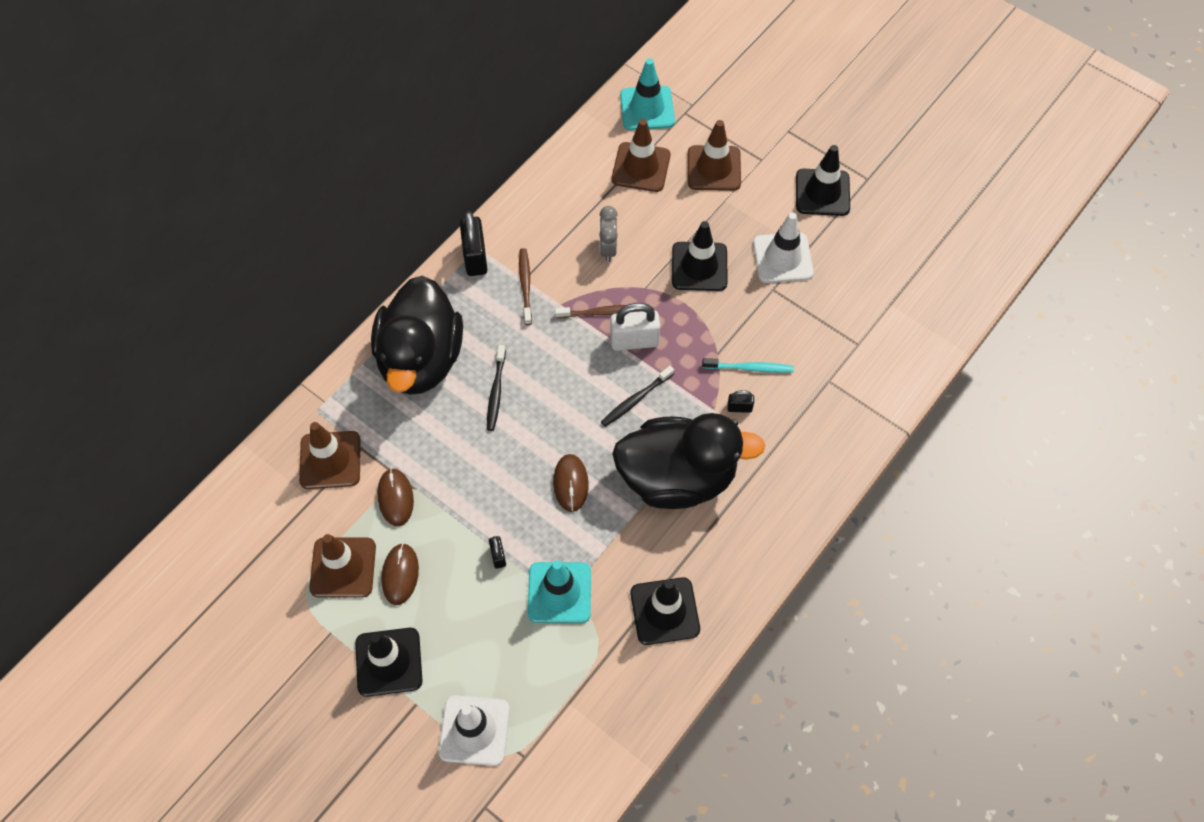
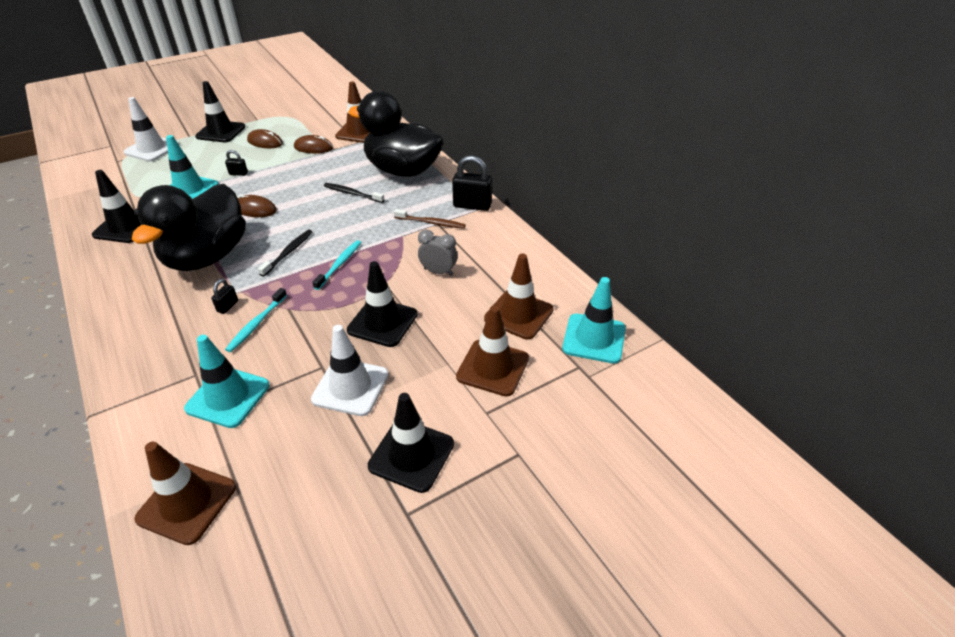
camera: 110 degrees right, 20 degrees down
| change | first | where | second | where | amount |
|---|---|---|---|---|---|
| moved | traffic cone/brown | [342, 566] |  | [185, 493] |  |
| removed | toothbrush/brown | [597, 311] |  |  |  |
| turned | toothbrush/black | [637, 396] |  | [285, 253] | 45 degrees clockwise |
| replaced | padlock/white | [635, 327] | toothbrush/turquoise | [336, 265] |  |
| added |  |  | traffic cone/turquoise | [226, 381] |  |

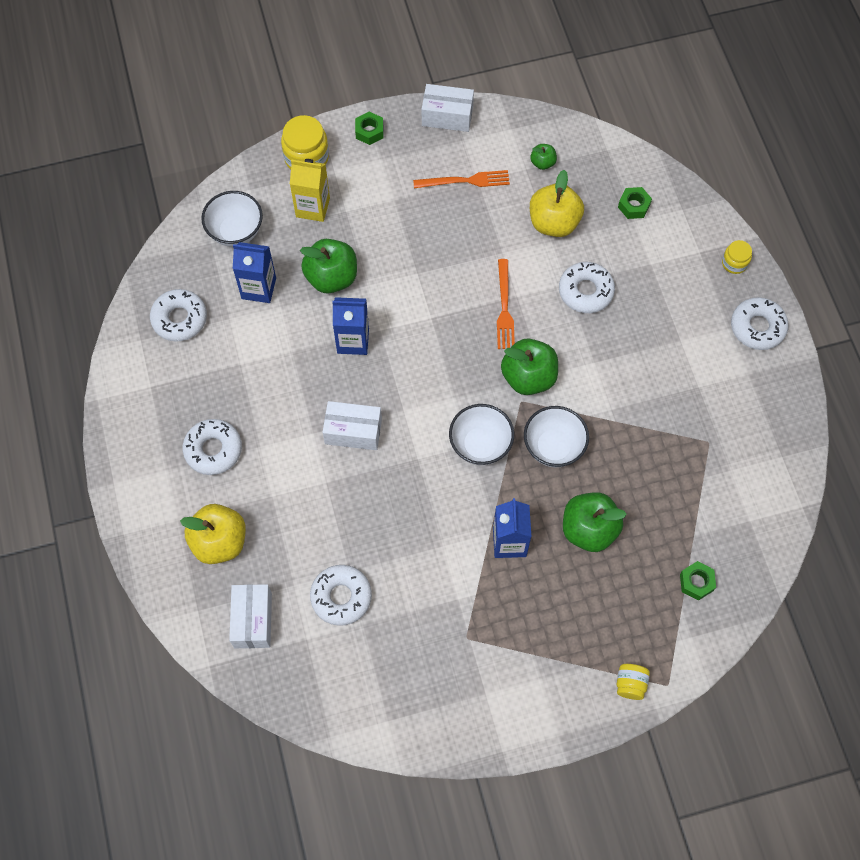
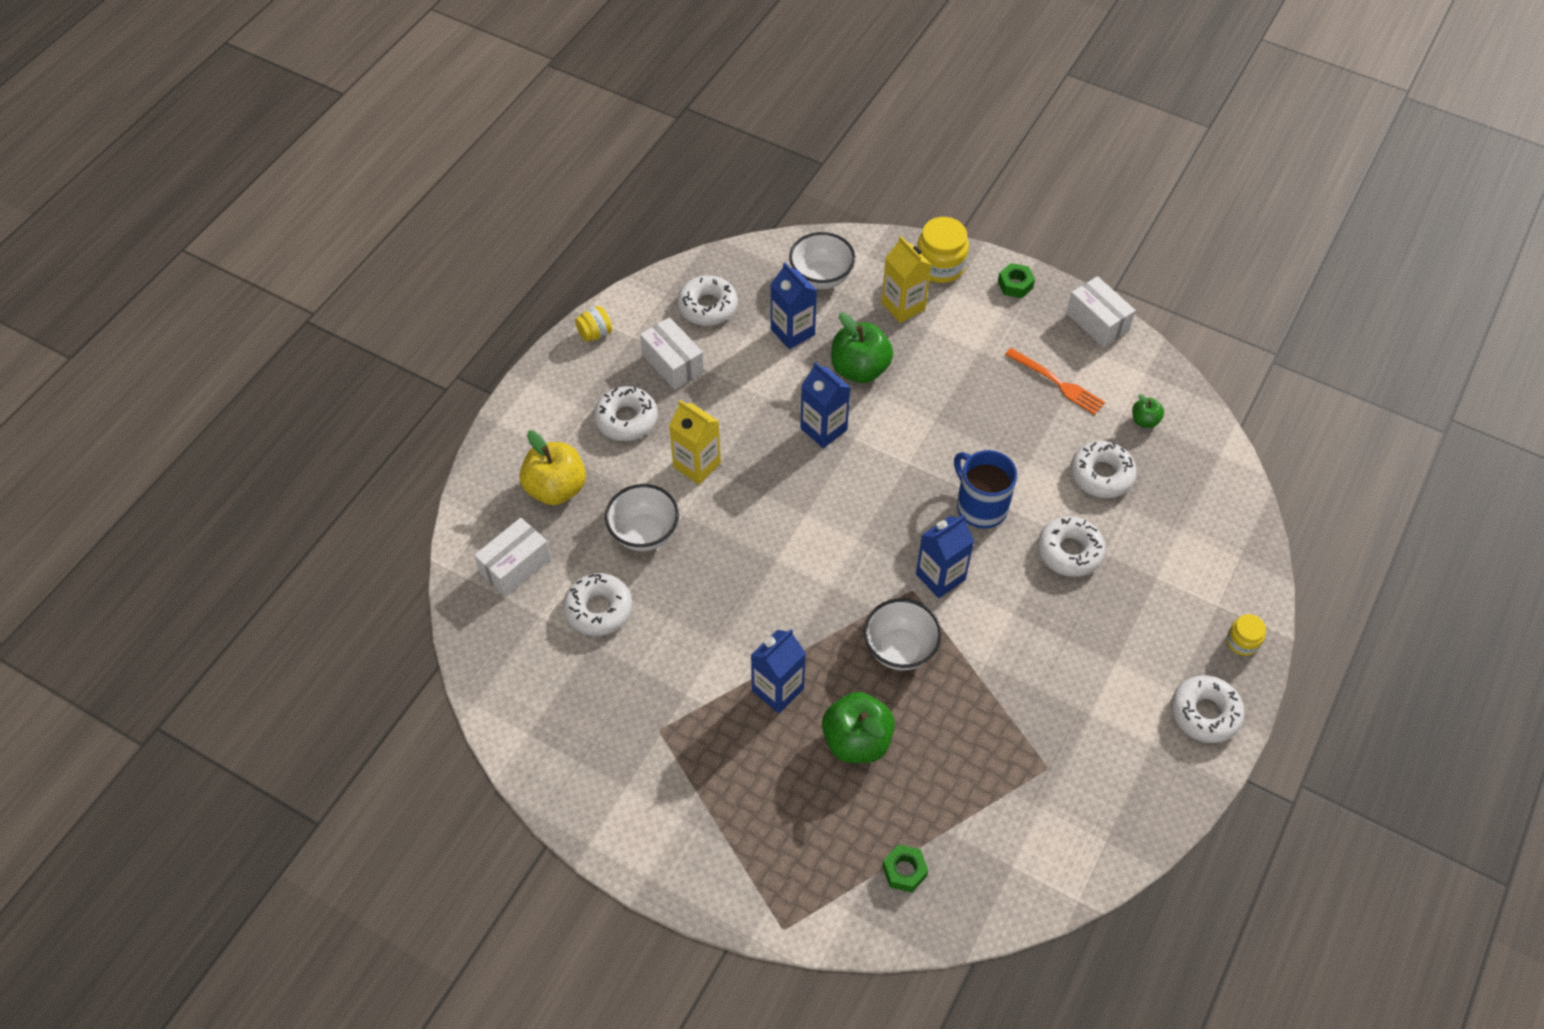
camera: 45 degrees right, 10 degrees down
| change | first | where | second | where | amount |
|---|---|---|---|---|---|
| moved | box/white | [352, 425] |  | [672, 353] |  |
| moved | bowl/white | [481, 434] |  | [642, 517] |  |
| replaced | fork/orange | [506, 304] | mug/blue | [985, 489] |  |
| replaced | apple/green | [529, 366] | carton/blue | [945, 556] |  |
| replaced | apple/yellow | [557, 203] | donut/white | [1104, 469] |  |
| moved | jar/yellow | [633, 682] |  | [593, 324] |  |
| removed | nut/green | [635, 203] |  |  |  |
| added |  |  | carton/yellow | [695, 442] |  |

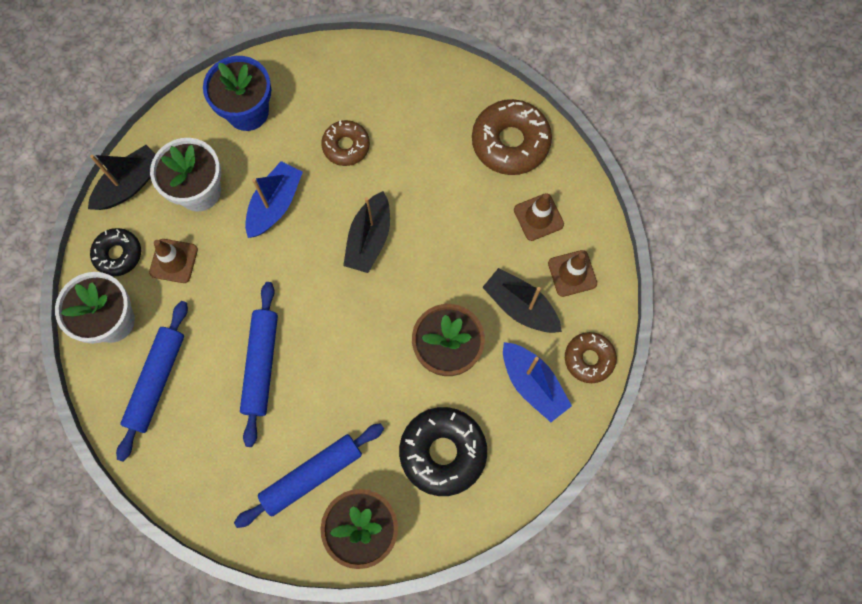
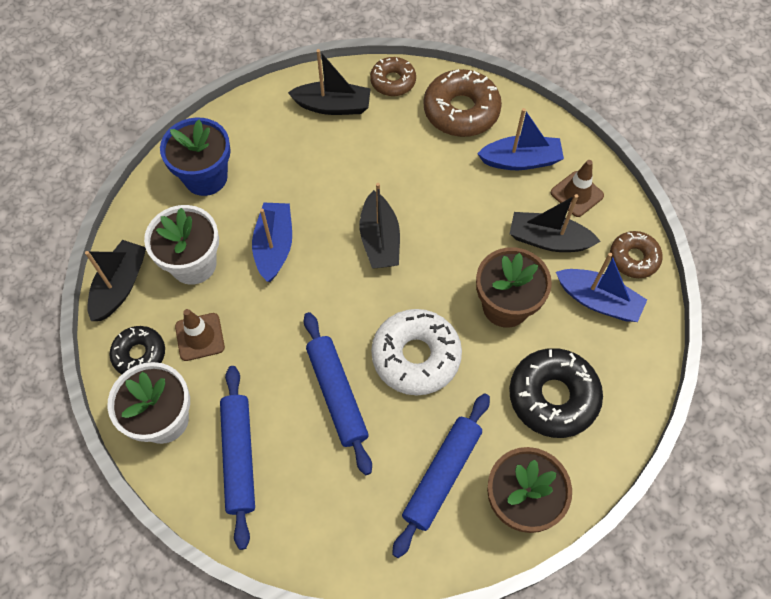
camera: 25 degrees left, 10 degrees down
| change | first | where | second | where | amount |
|---|---|---|---|---|---|
| moved | donut/brown | [345, 143] |  | [393, 76] |  |
| replaced | traffic cone/brown | [539, 217] | boat/blue | [520, 139] |  |
| added |  |  | boat/black | [329, 82] |  |
| added |  |  | donut/white | [416, 352] |  |

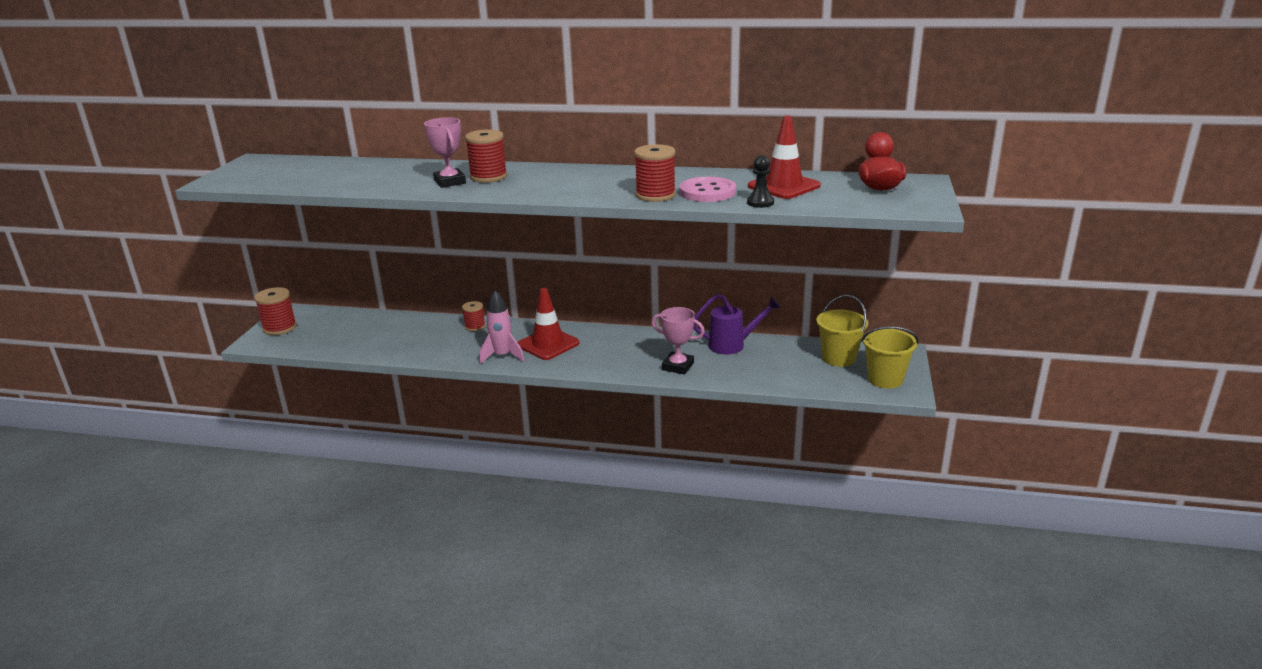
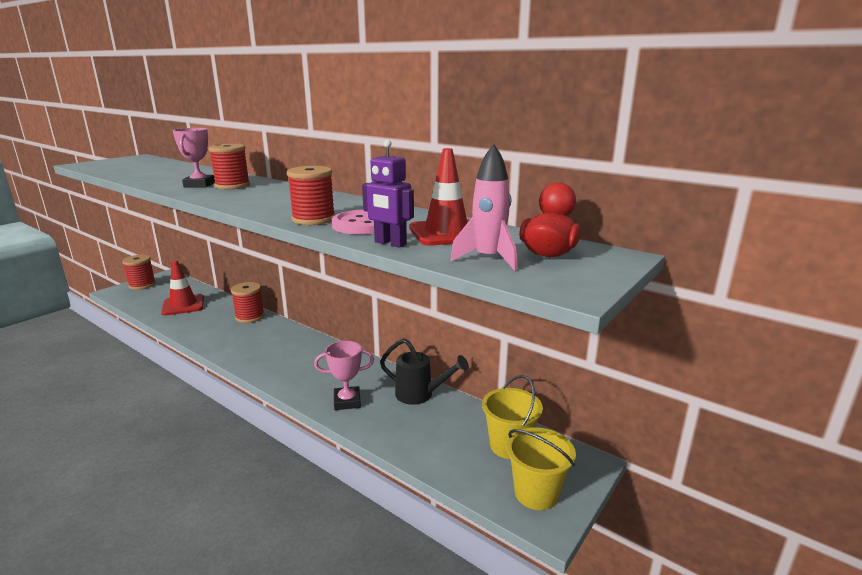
camera: 25 degrees right, 5 degrees down
| change | first | where | second | where | amount |
|---|---|---|---|---|---|
| resized | spool/red | [473, 316] |  | [248, 302] | x1.61 |
| moved | rocket/pink | [501, 327] |  | [484, 207] |  |
| moved | traffic cone/red | [548, 324] |  | [182, 287] |  |
| turned | trophy/pink | [678, 341] |  | [344, 375] | 60 degrees counterclockwise |
| recoloured | watering can/purple | [737, 324] | watering can/black | [424, 371] |  |
| replaced | pawn/black | [760, 181] | robot/purple | [388, 194] |  |

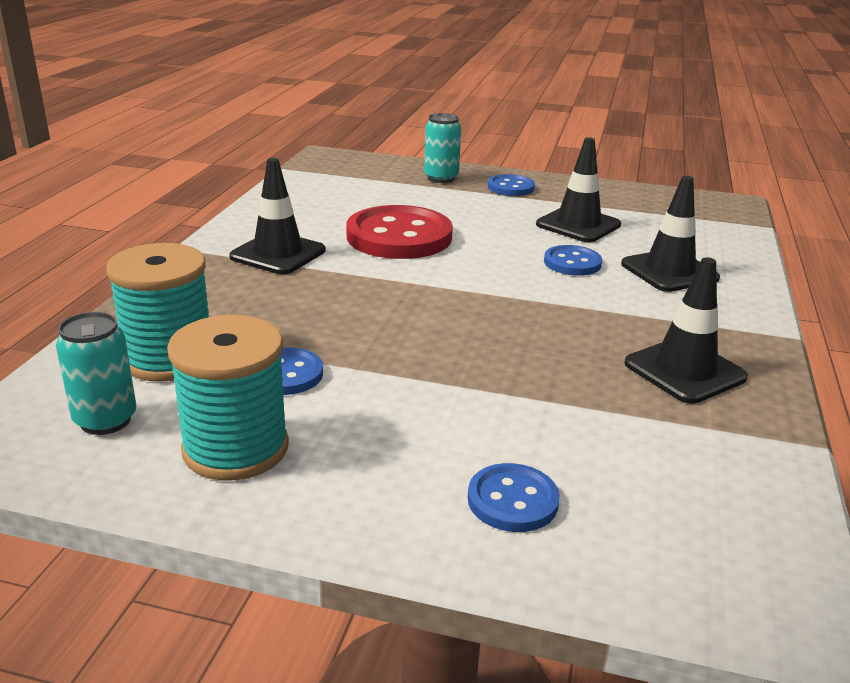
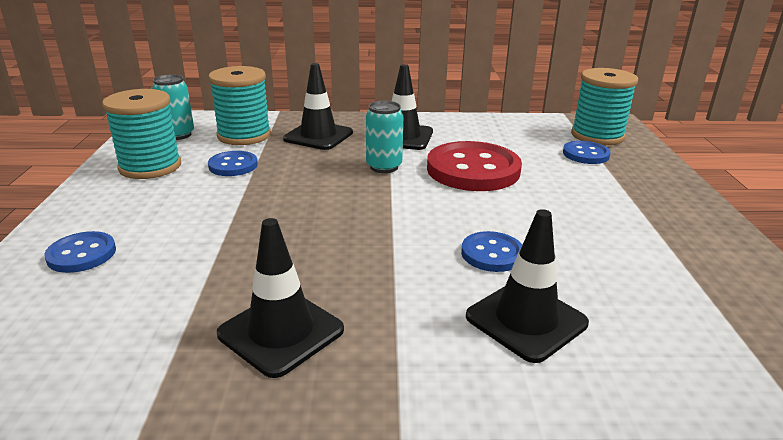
camera: 75 degrees right, 0 degrees up
| change | first | where | second | where | amount |
|---|---|---|---|---|---|
| moved | can/turquoise | [442, 148] |  | [384, 137] |  |
| moved | button/blue | [511, 185] |  | [587, 152] |  |
| moved | traffic cone/black | [578, 189] |  | [318, 106] |  |
| added |  |  | spool/turquoise | [604, 106] |  |

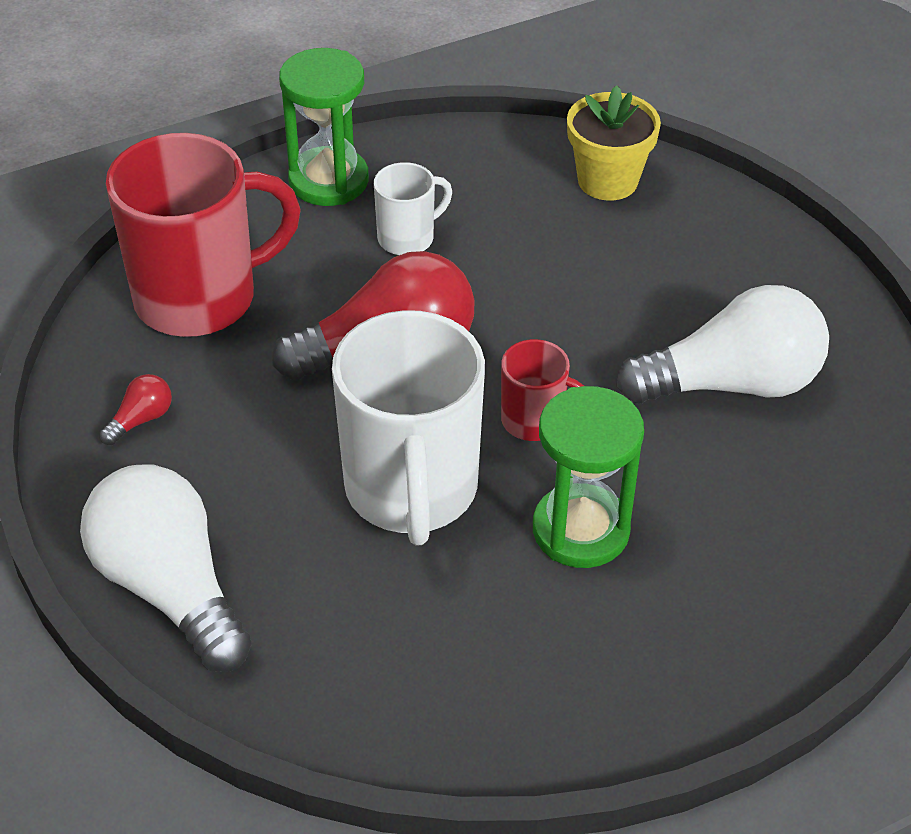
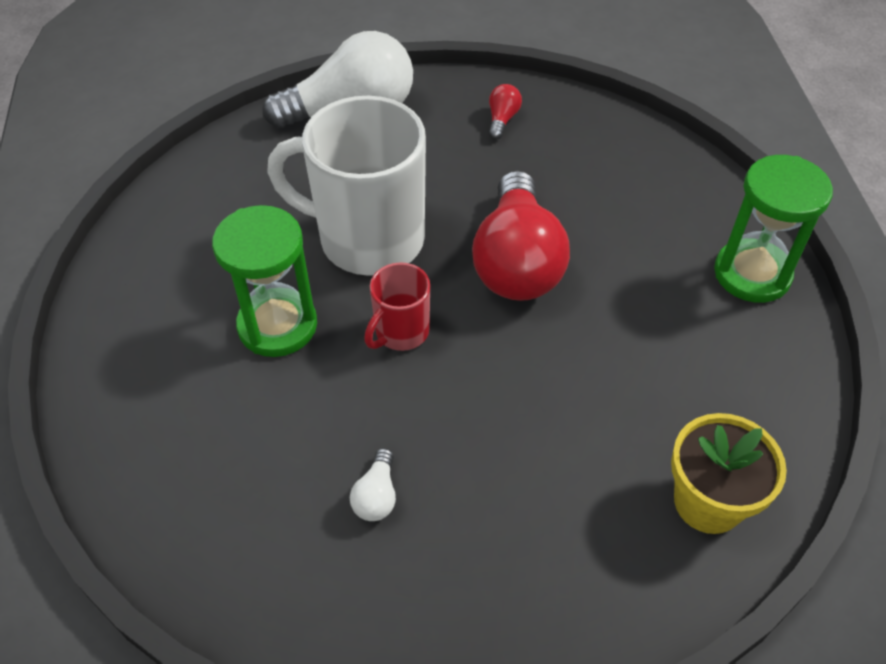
camera: 110 degrees right, 5 degrees up
| change | first | where | second | where | amount |
|---|---|---|---|---|---|
| turned | light bulb/red | [135, 409] |  | [505, 112] | 135 degrees counterclockwise |
| removed | mug/red | [203, 235] |  |  |  |
| removed | mug/white | [413, 208] |  |  |  |
| resized | light bulb/white | [722, 344] |  | [373, 484] | x0.40 |

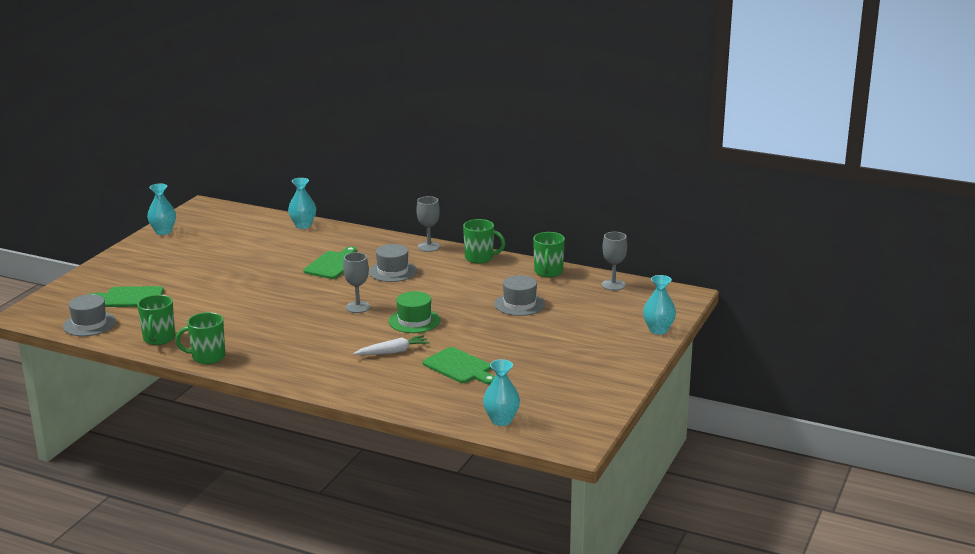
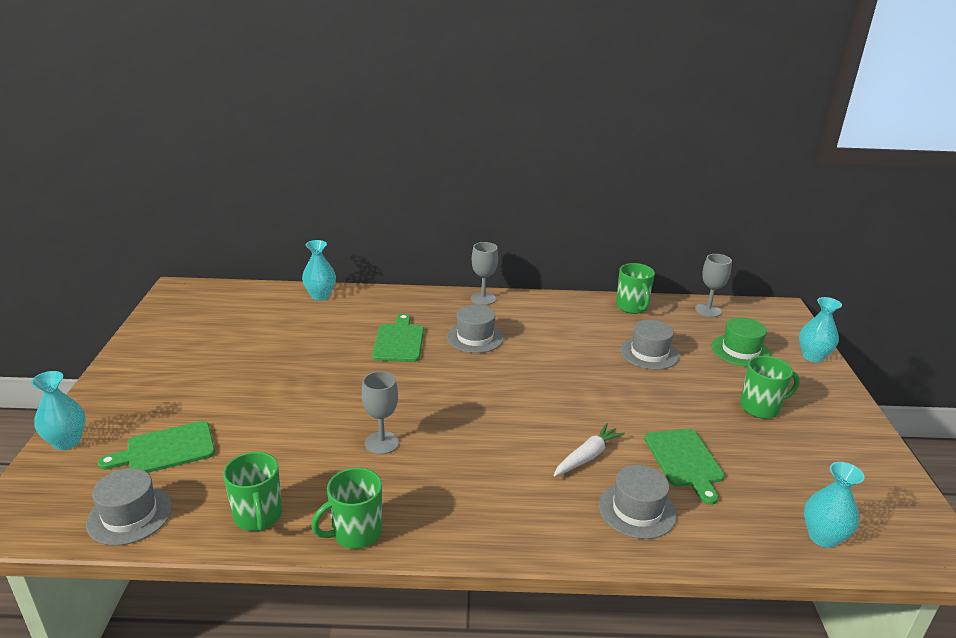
camera: 25 degrees left, 5 degrees up
| change | first | where | second | where | amount |
|---|---|---|---|---|---|
| moved | vase/turquoise | [161, 209] |  | [58, 410] |  |
| moved | goblet/grey | [356, 282] |  | [380, 413] |  |
| moved | hat/green | [414, 312] |  | [741, 342] |  |
| turned | cutting board/green | [459, 366] |  | [684, 467] | 60 degrees clockwise |
| moved | mug/green | [484, 241] |  | [770, 387] |  |
| added |  |  | hat/grey | [638, 502] |  |

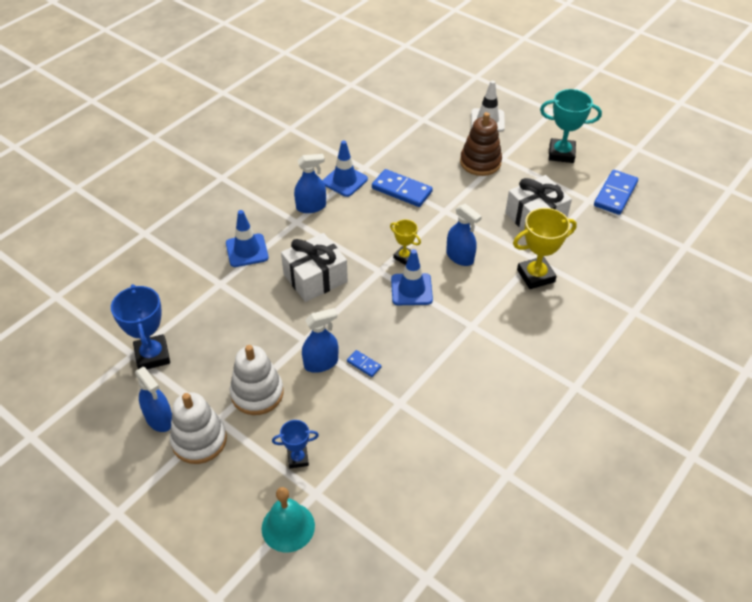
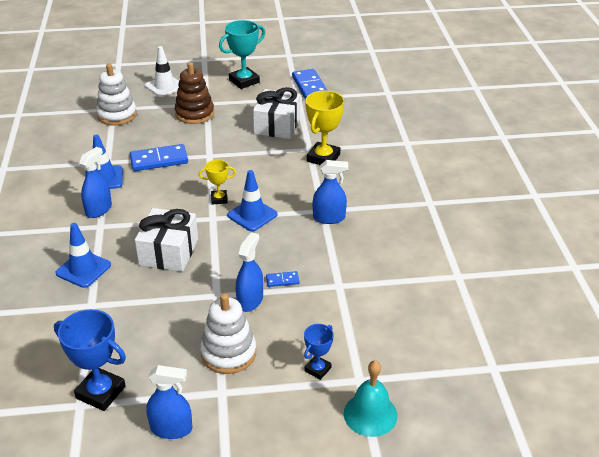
camera: 45 degrees left, 10 degrees down
| change | first | where | second | where | amount |
|---|---|---|---|---|---|
| moved | stacking toy/white | [198, 428] |  | [116, 94] |  |
| moved | spray bottle/blue | [464, 235] |  | [330, 192] |  |

